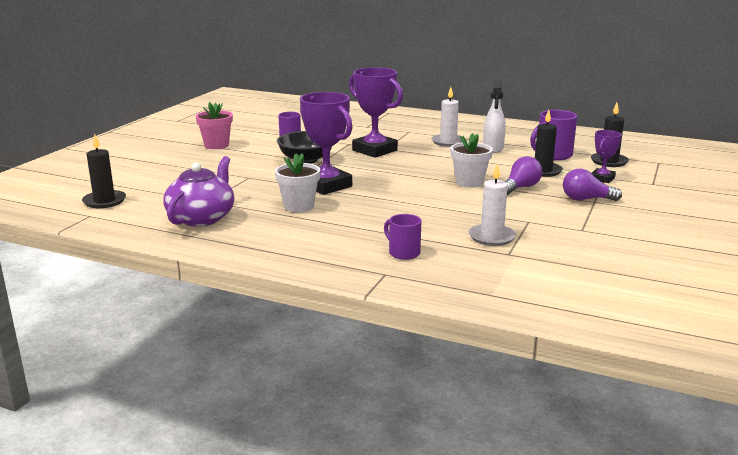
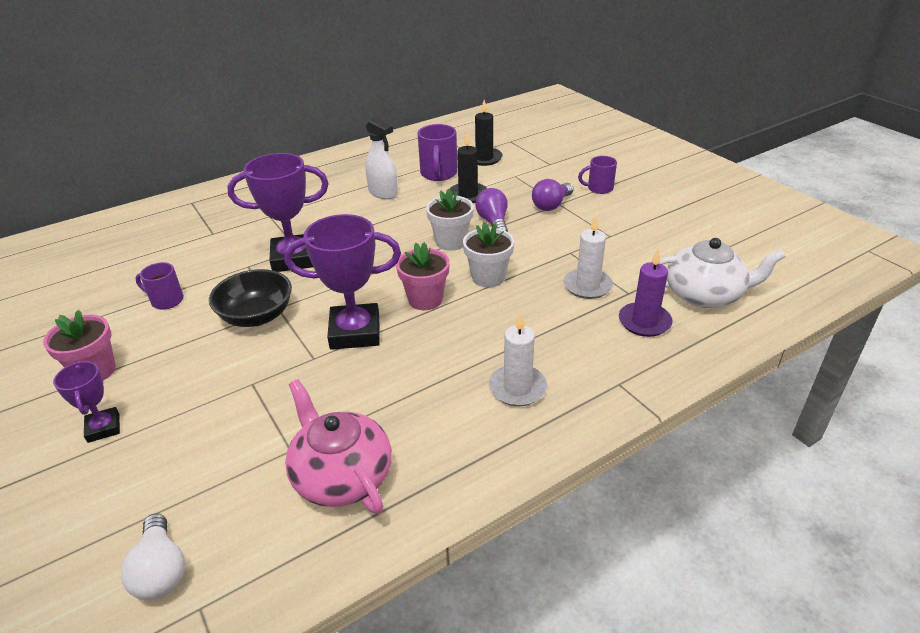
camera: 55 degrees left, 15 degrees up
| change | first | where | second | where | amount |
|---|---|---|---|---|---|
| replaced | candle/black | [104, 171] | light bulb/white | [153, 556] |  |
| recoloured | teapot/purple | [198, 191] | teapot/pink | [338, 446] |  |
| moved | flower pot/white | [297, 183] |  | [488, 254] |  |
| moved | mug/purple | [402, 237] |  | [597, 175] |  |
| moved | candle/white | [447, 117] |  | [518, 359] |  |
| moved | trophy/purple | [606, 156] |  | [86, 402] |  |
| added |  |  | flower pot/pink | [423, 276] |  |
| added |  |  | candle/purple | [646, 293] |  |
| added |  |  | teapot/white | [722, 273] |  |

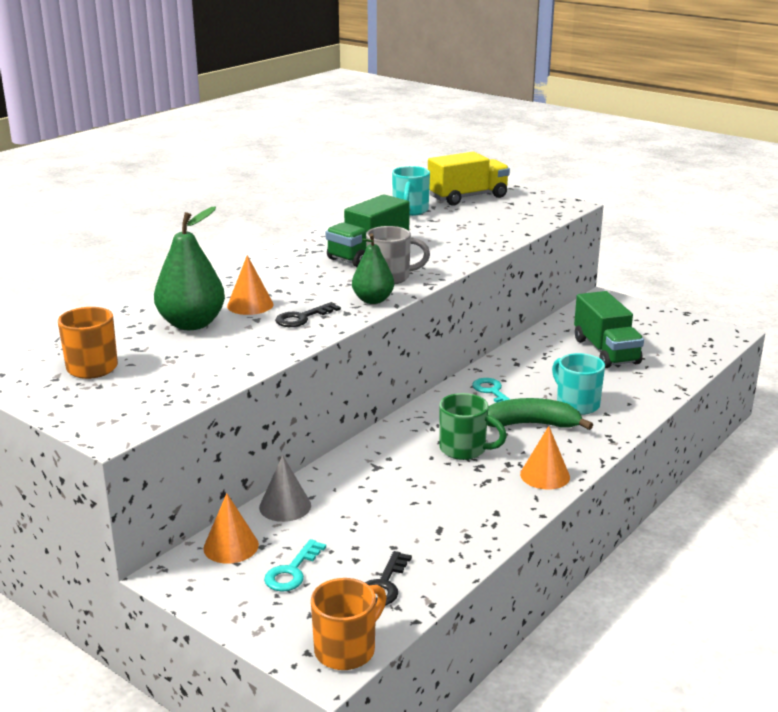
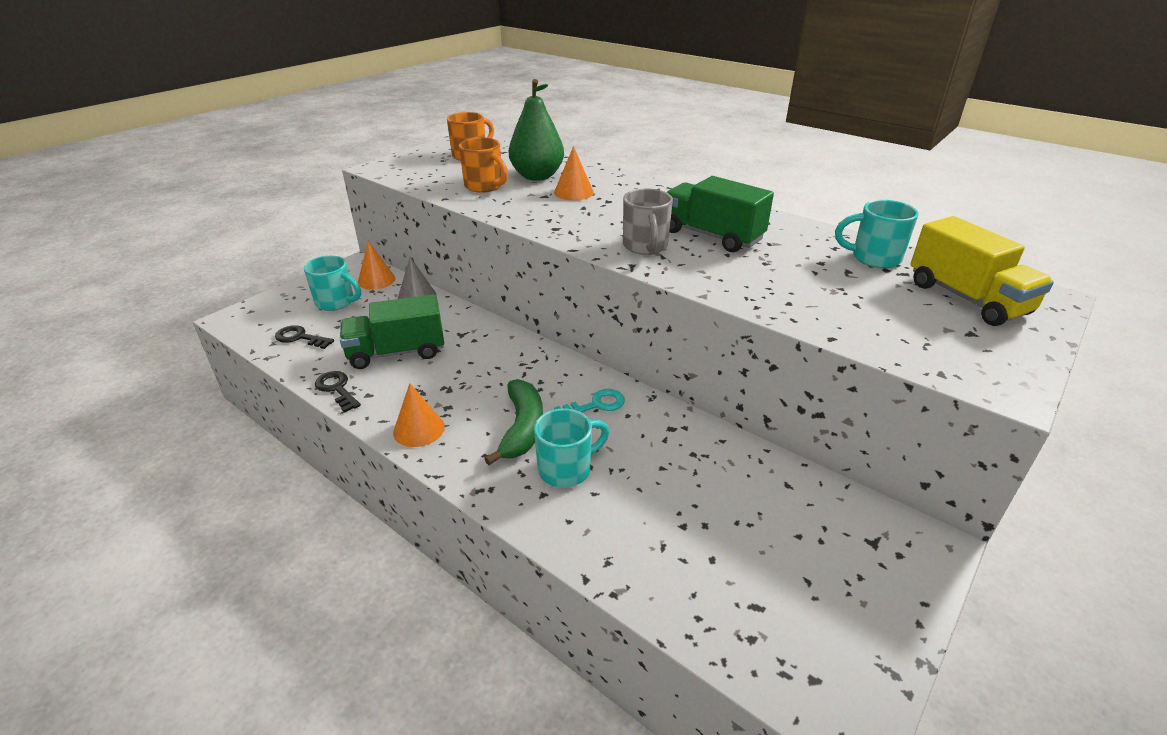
camera: 90 degrees right, 10 degrees up
| change | first | where | second | where | amount |
|---|---|---|---|---|---|
| replaced | key/turquoise | [295, 565] | mug/turquoise | [332, 283] |  |
| moved | key/black | [308, 314] |  | [338, 392] |  |
| moved | mug/orange | [349, 624] |  | [483, 165] |  |
| removed | pear/green | [373, 269] |  |  |  |
| removed | mug/green | [473, 426] |  |  |  |
| moved | truck/green | [609, 329] |  | [392, 331] |  |

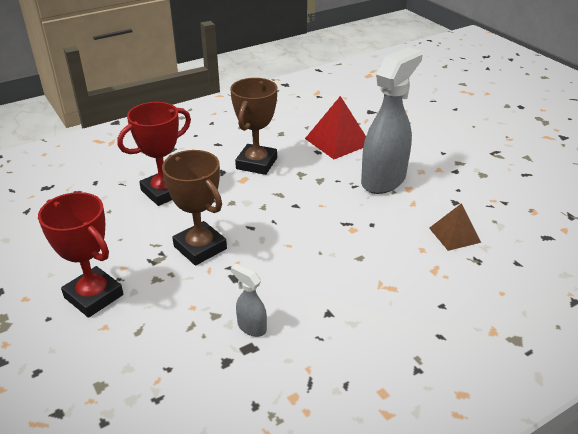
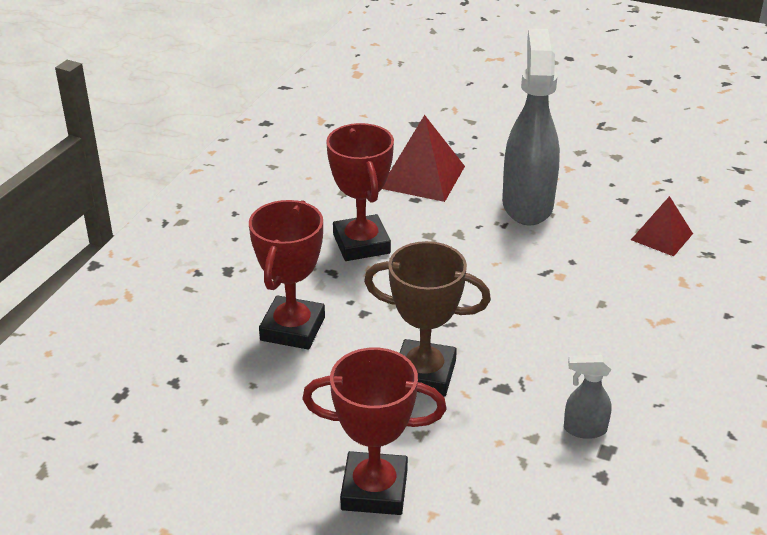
camera: 35 degrees left, 0 degrees up
| change | first | where | second | where | amount |
|---|---|---|---|---|---|
| recoloured | trophy/brown | [253, 126] | trophy/red | [360, 192] |  |
| recoloured | pyramid/brown | [455, 227] | pyramid/red | [662, 226] |  |

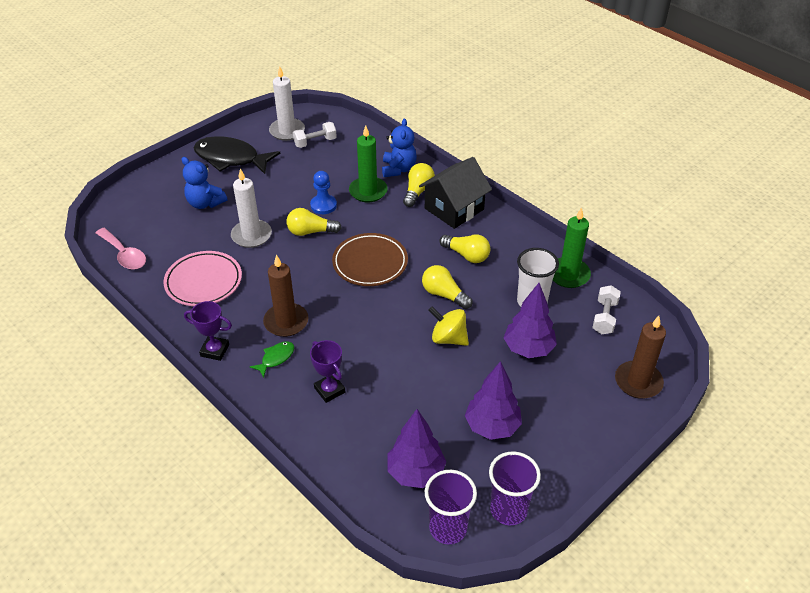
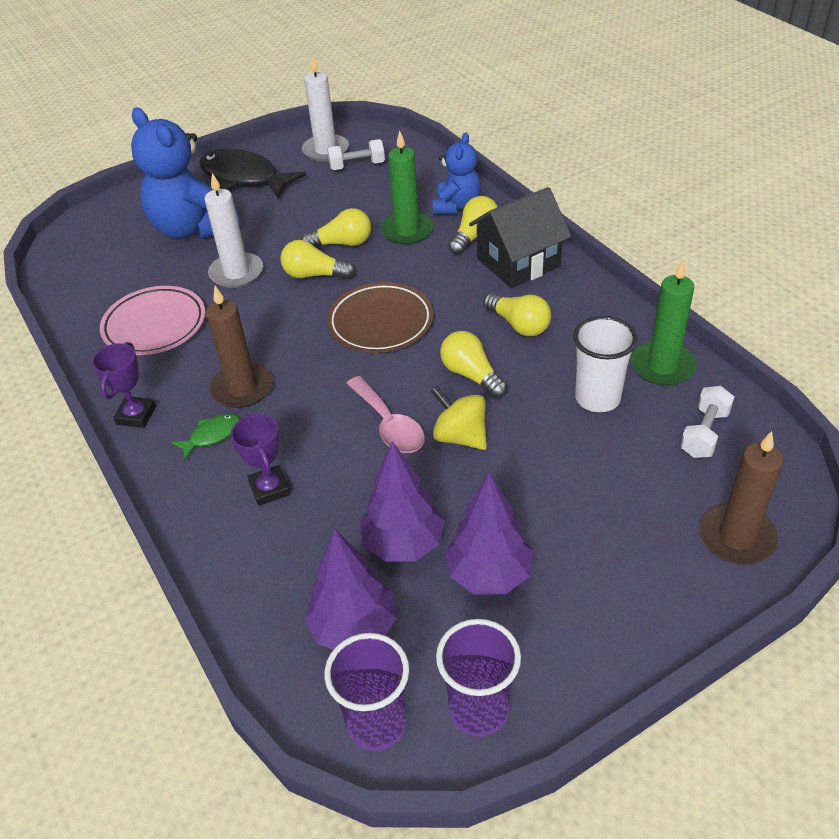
camera: 15 degrees right, 0 degrees up
| change | first | where | second | where | amount |
|---|---|---|---|---|---|
| moved | spoon/pink | [121, 249] |  | [385, 414] |  |
| resized | teddy bear/blue | [204, 183] |  | [185, 173] | x1.71 |
| turned | trophy/purple | [208, 331] |  | [124, 385] | 75 degrees clockwise |
| replaced | pawn/blue | [323, 192] | light bulb/yellow | [336, 227] |  |
| moved | tree/purple | [530, 320] |  | [402, 501] |  |

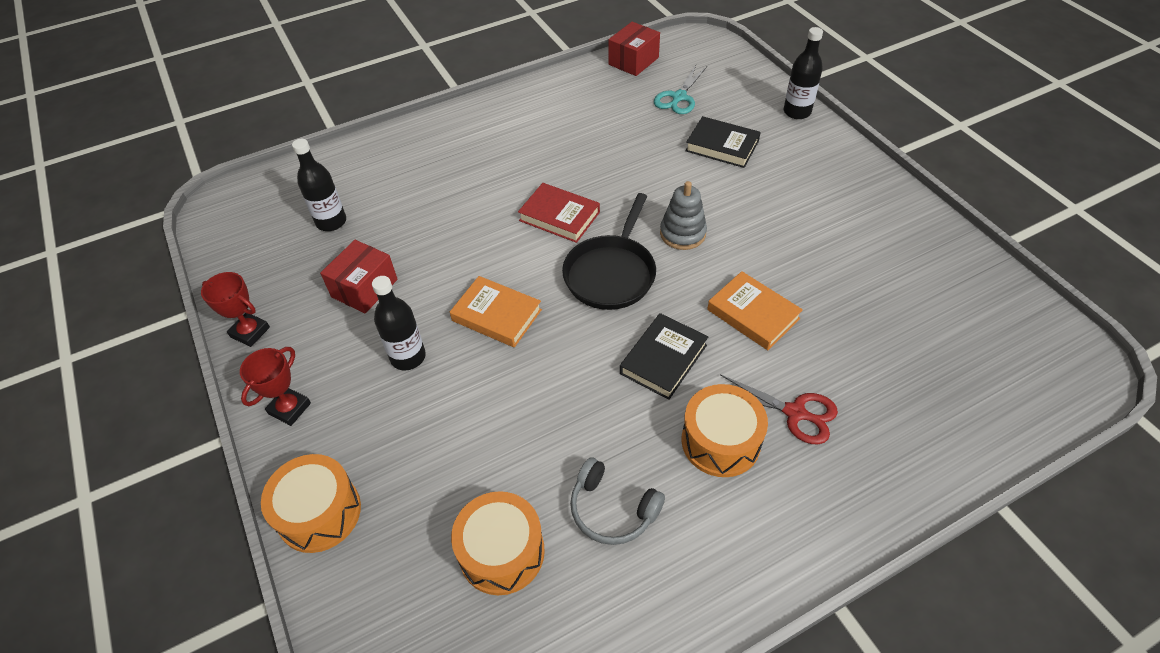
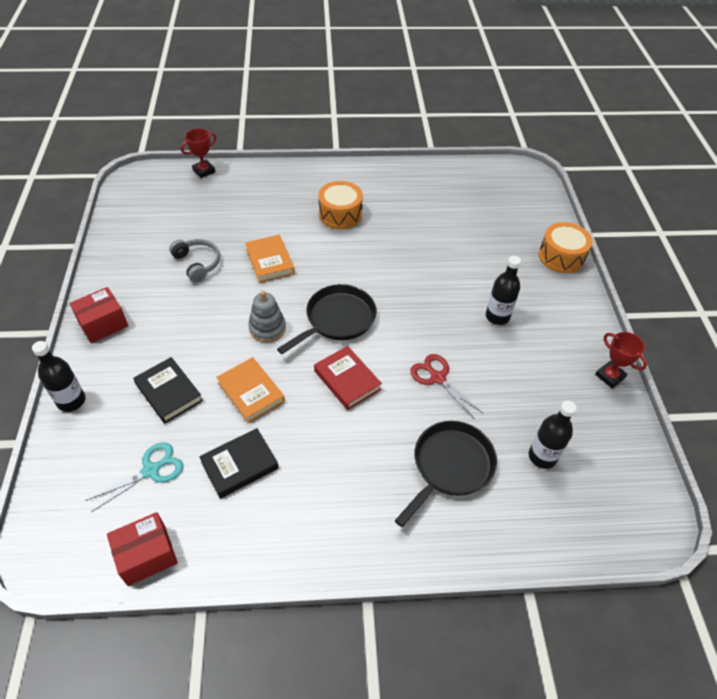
camera: 160 degrees left, 0 degrees up
| change | first | where | second | where | amount |
|---|---|---|---|---|---|
| moved | trophy/red | [275, 386] |  | [199, 153] |  |
| moved | box/red | [359, 276] |  | [98, 315] |  |
| moved | book/orange | [496, 311] |  | [250, 390] |  |
| removed | drum/orange | [498, 543] |  |  |  |
| moved | headphones/grey | [617, 501] |  | [194, 260] |  |
| moved | book/black | [664, 356] |  | [238, 463] |  |
| moved | scissors/red | [779, 409] |  | [446, 386] |  |
| added |  |  | pan/black | [446, 474] |  |

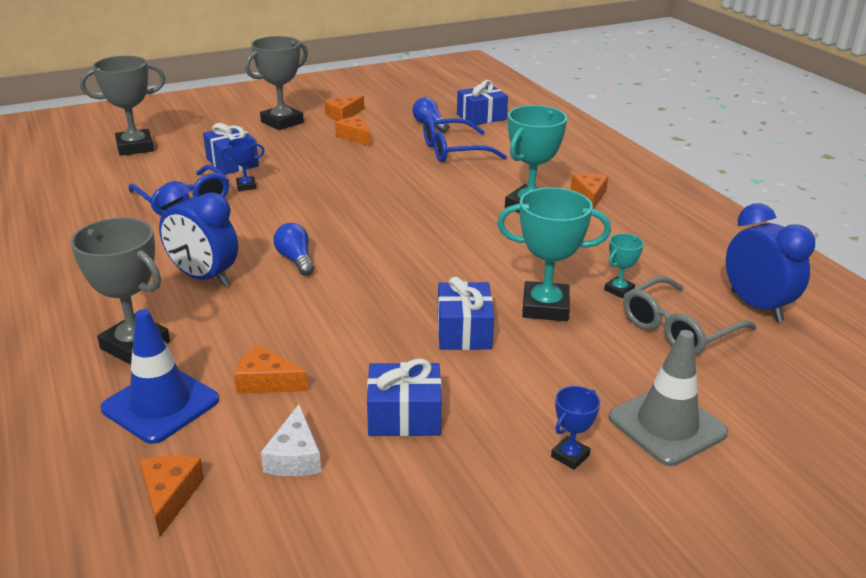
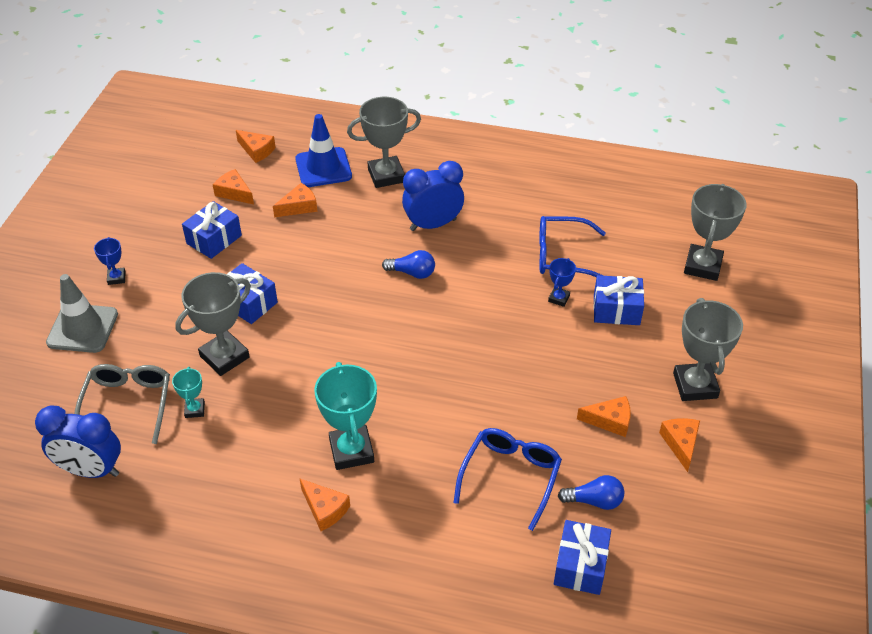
camera: 130 degrees right, 15 degrees up
| change | first | where | second | where | amount |
|---|---|---|---|---|---|
| recoloured | cheese/white | [291, 440] | cheese/orange | [233, 186] |  |
| recoloured | trophy/turquoise | [554, 254] | trophy/grey | [213, 324] |  |

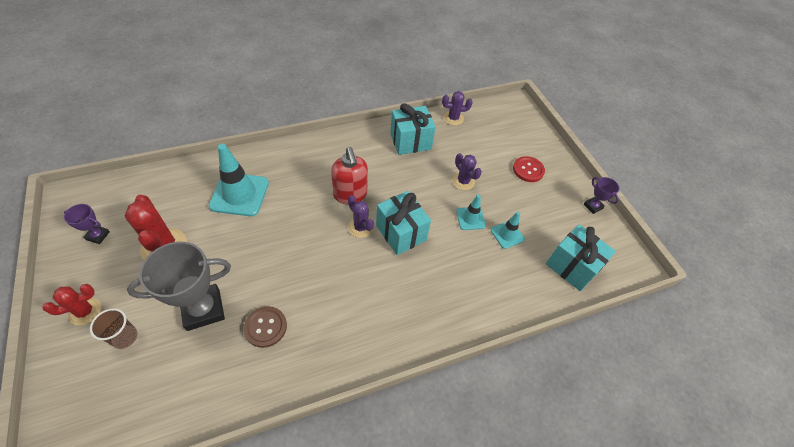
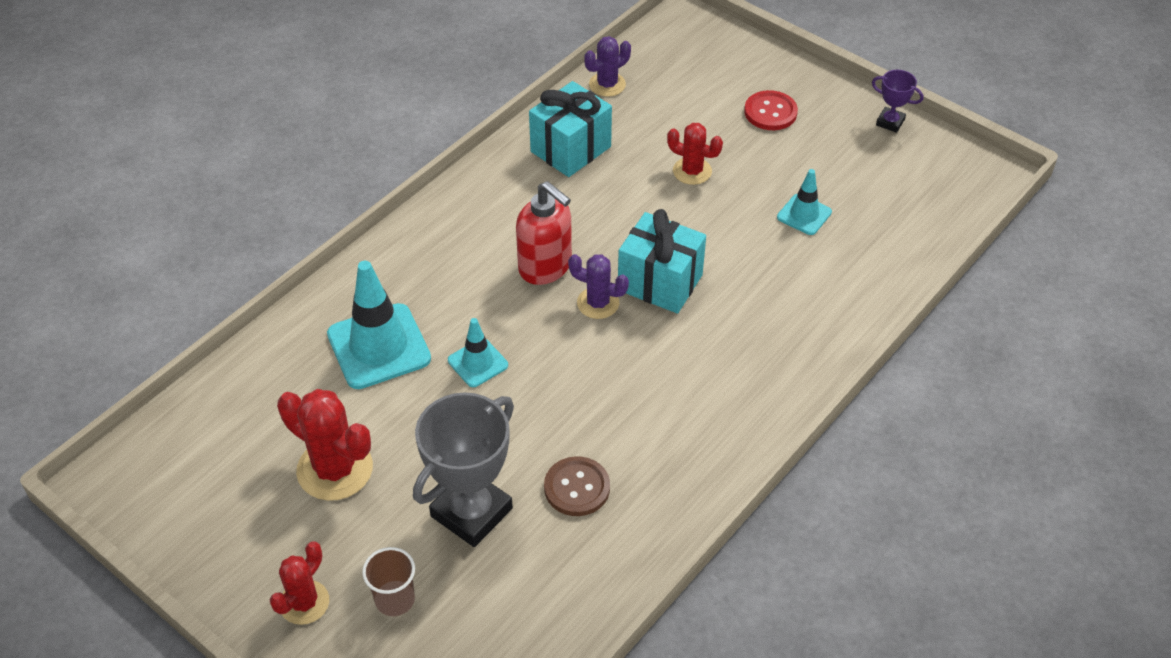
camera: 25 degrees left, 5 degrees down
| change | first | where | second | where | amount |
|---|---|---|---|---|---|
| removed | trophy/purple | [87, 224] |  |  |  |
| recoloured | cactus/purple | [467, 171] | cactus/red | [695, 154] |  |
| moved | traffic cone/turquoise | [471, 212] |  | [478, 352] |  |
| removed | gift/turquoise | [581, 257] |  |  |  |

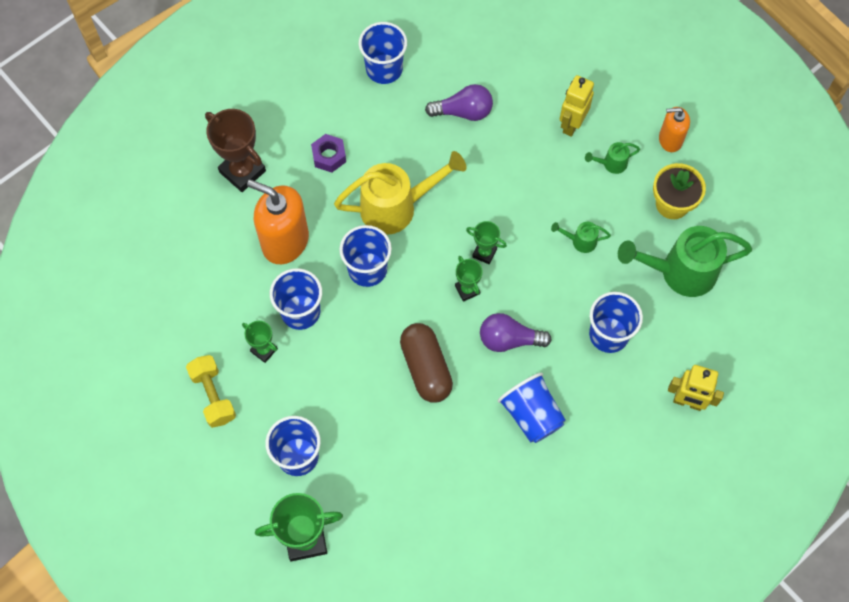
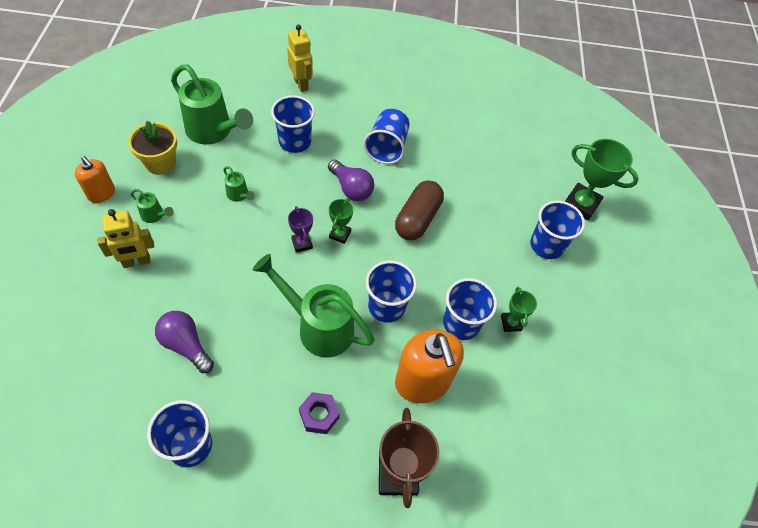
camera: 140 degrees left, 10 degrees down
| change | first | where | second | where | amount |
|---|---|---|---|---|---|
| removed | dumbbell/yellow | [211, 391] |  |  |  |
| recoloured | watering can/yellow | [400, 193] | watering can/green | [314, 305] |  |
| recoloured | trophy/green | [486, 242] | trophy/purple | [300, 229] |  |

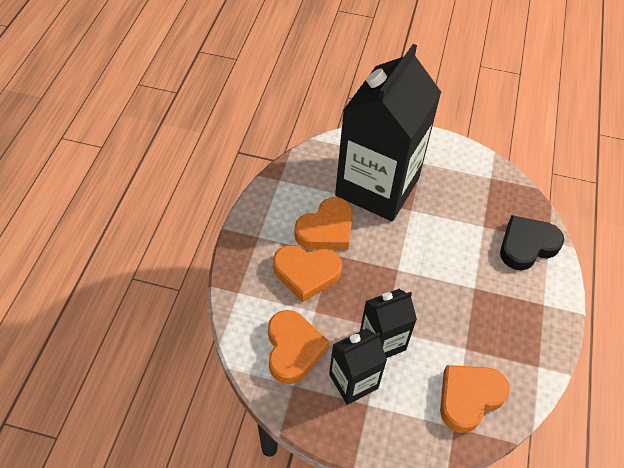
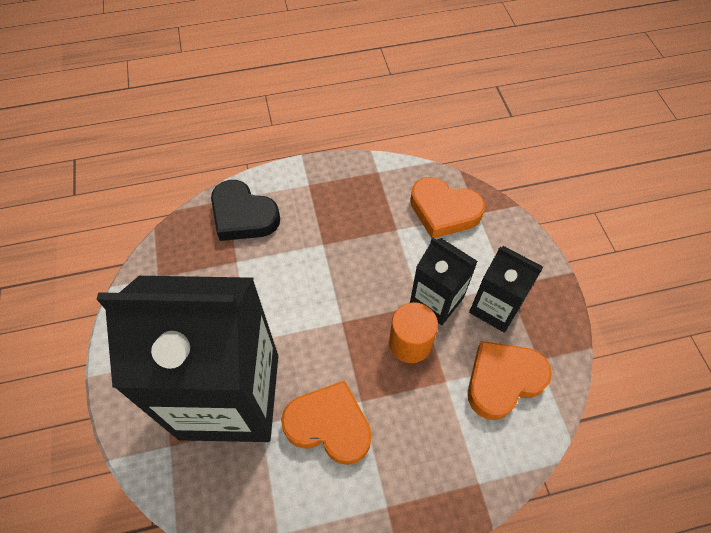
camera: 115 degrees left, 5 degrees up
| change | first | where | second | where | amount |
|---|---|---|---|---|---|
| removed | heart/orange | [307, 273] |  |  |  |
| added |  |  | cylinder/orange | [413, 332] |  |

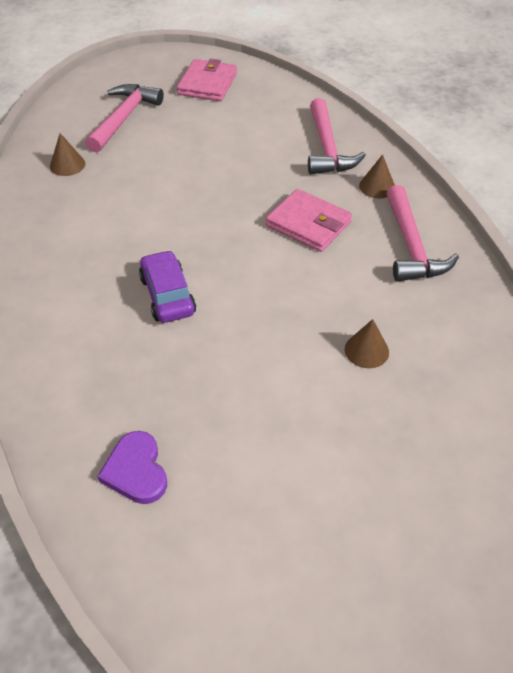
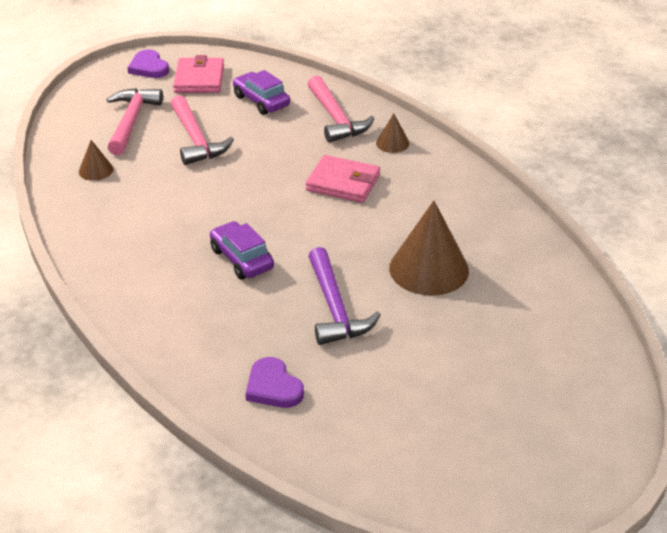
camera: 15 degrees left, 10 degrees down
| change | first | where | second | where | amount |
|---|---|---|---|---|---|
| resized | cone/brown | [367, 343] |  | [429, 248] | x2.07 |
| moved | hammer/pink | [422, 233] |  | [202, 130] |  |
| added |  |  | heart/purple | [148, 64] |  |
| added |  |  | car/purple | [261, 92] |  |
| added |  |  | hammer/purple | [344, 296] |  |

